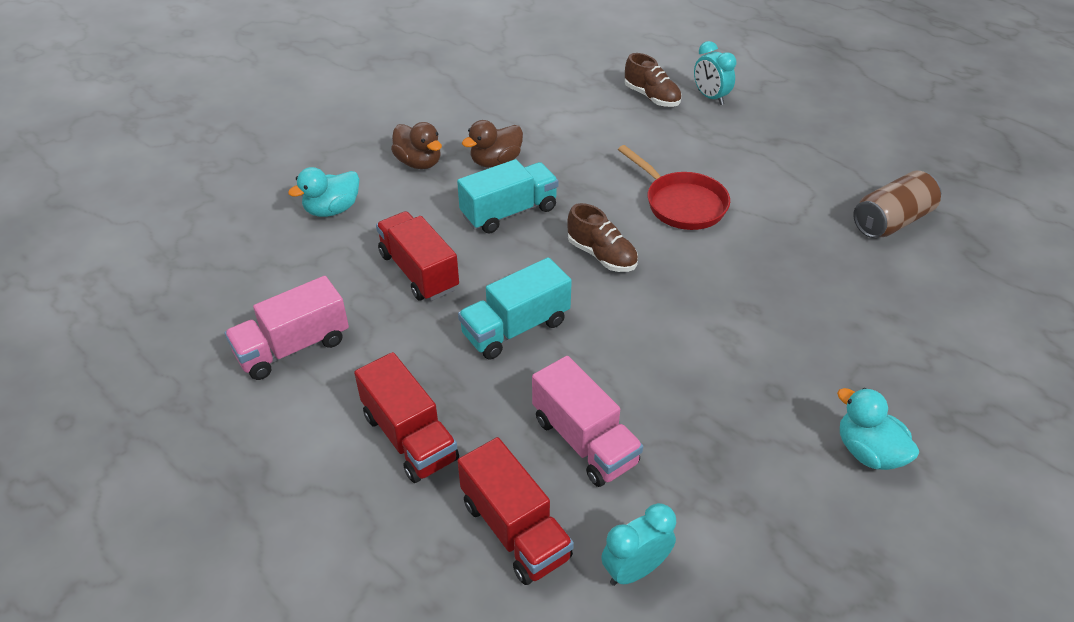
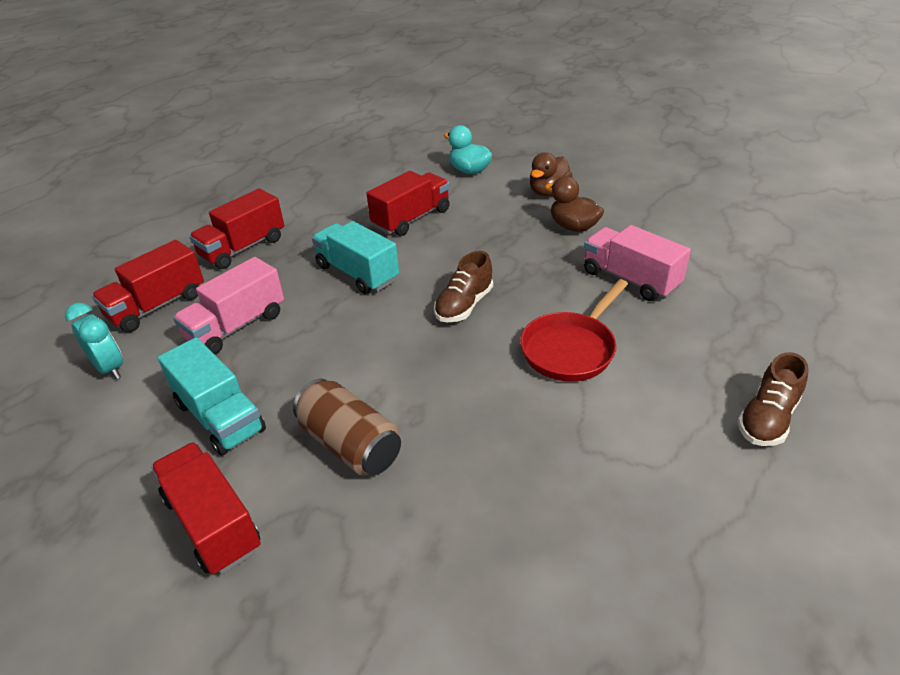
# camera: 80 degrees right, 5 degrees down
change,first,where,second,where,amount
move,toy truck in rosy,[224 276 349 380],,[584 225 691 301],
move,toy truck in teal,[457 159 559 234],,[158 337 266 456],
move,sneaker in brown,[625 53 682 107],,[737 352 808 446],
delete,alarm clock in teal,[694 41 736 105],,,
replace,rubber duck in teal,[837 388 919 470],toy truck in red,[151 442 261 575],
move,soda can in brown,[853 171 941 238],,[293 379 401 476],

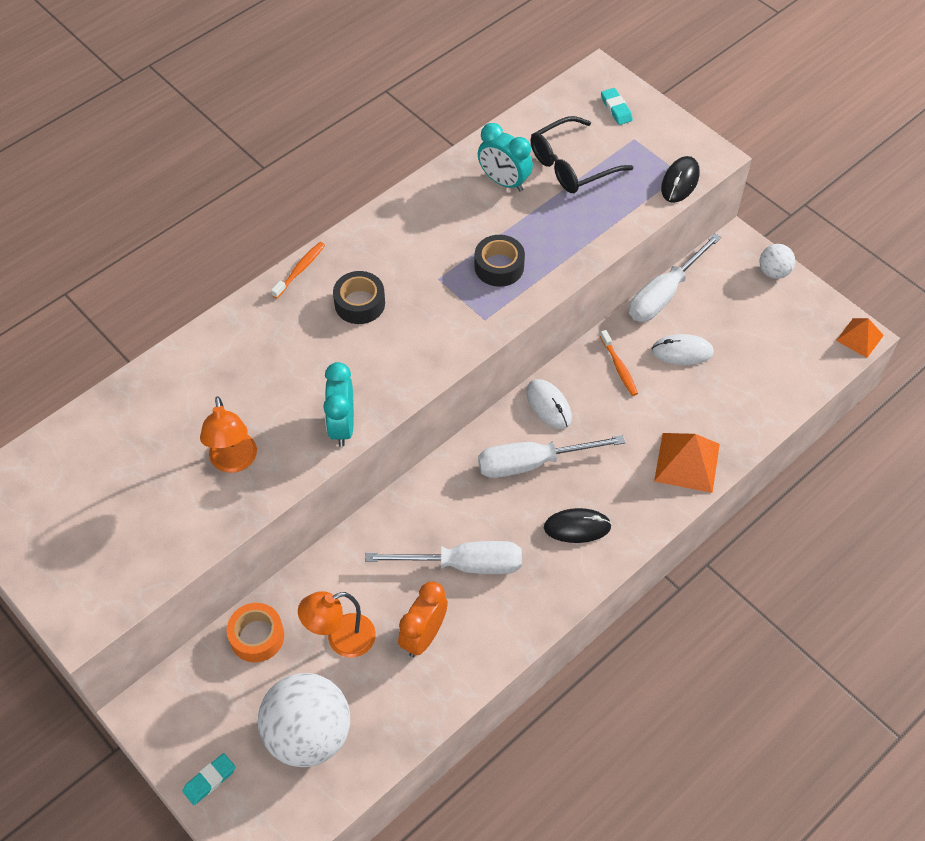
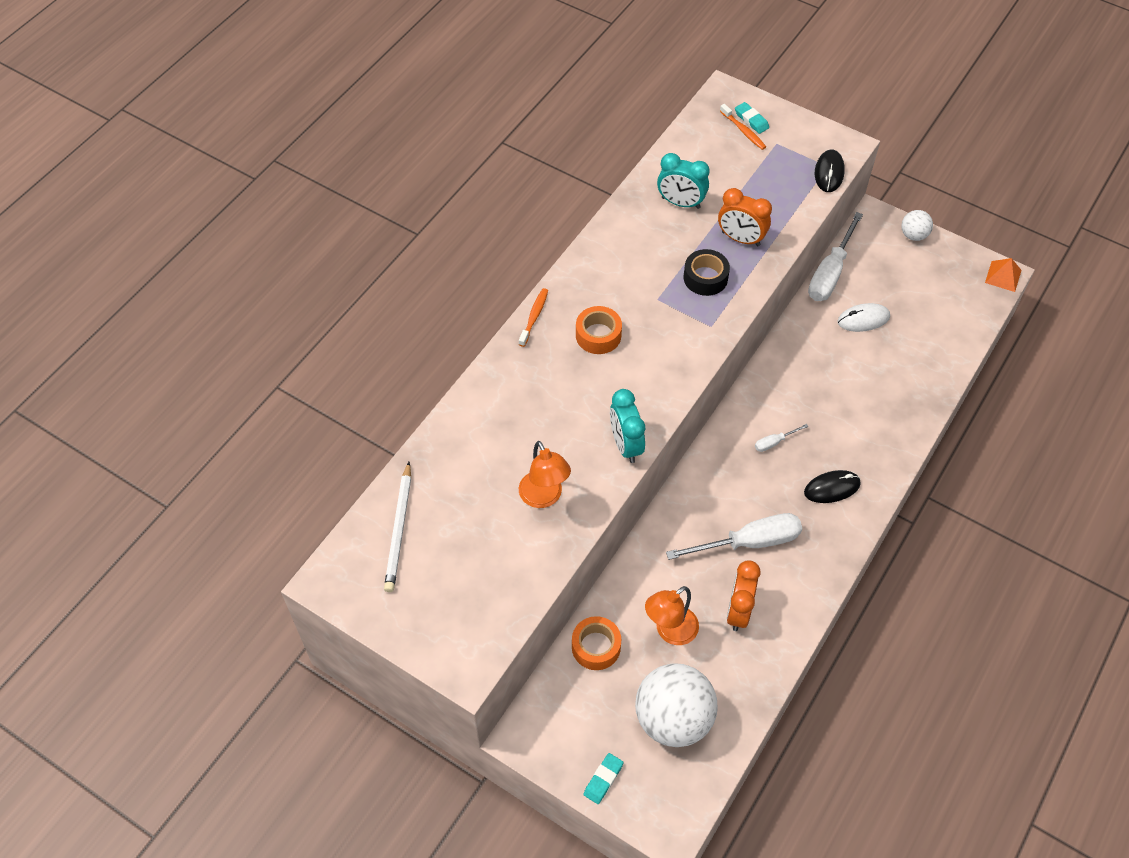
# camera: 15 degrees left, 0 degrees up
change,first,where,second,where,amount
recolor,roll of tape in jet-black,[333 271 385 324],roll of tape in bright orange,[576 306 622 354],
resize,flat screwdriver in snow-white,[478 435 626 478],,[755 424 809 452],x0.45
delete,computer mouse in snow-white,[526 379 572 429],,,
delete,spectacles in jet-black,[530 116 633 193],,,
move,dental brush in bright orange,[600 330 638 396],,[720 104 766 150],
delete,pyramid shape in bright orange,[654 433 720 493],,,
insert,,,wooden pencil in snow-white,[384 462 411 592],
insert,,,alarm clock in bright orange,[718 188 772 246],

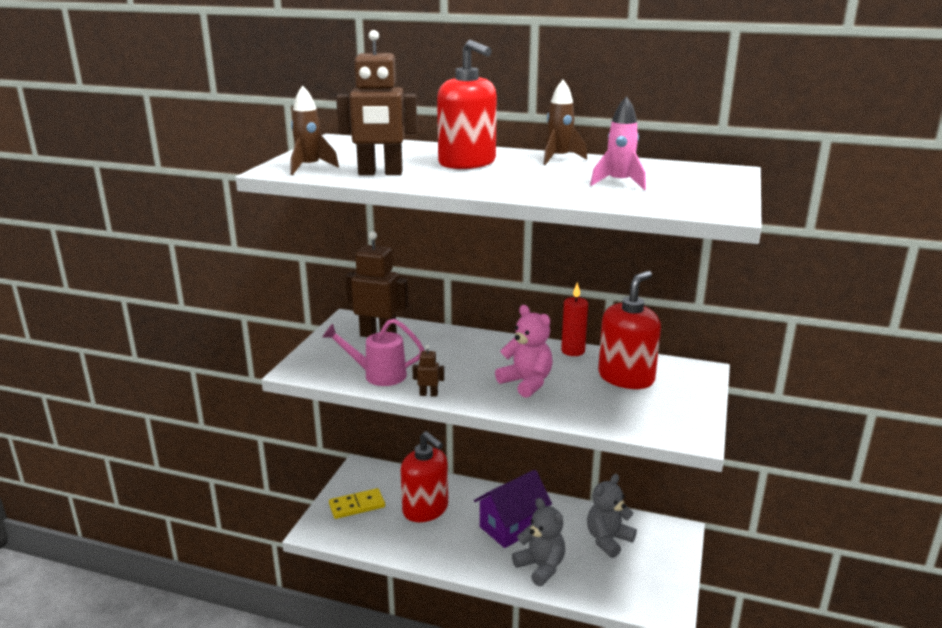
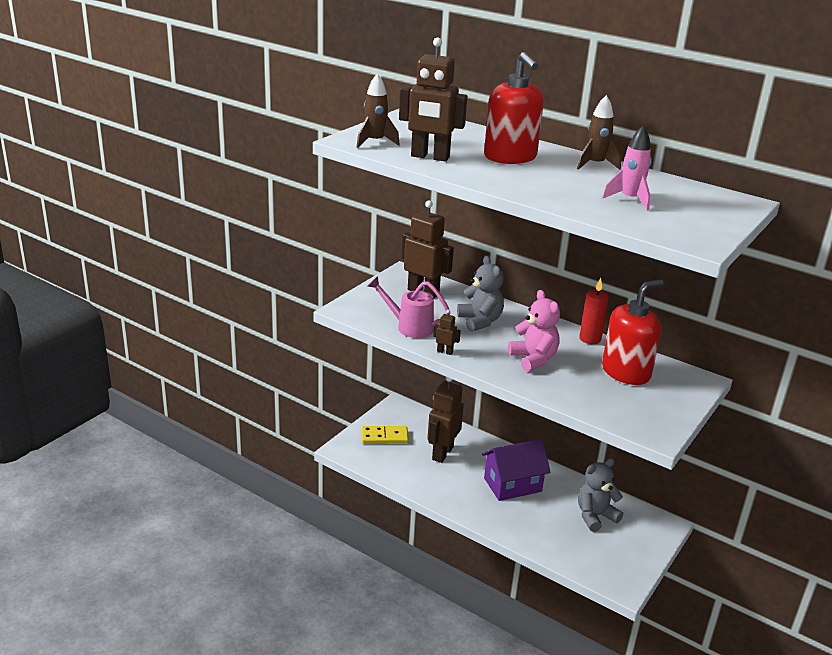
# camera: 15 degrees right, 5 degrees up
change,first,where,second,where,amount
replace,soap pump in red,[401 431 448 522],toy robot in brown,[428 377 464 463],
move,teddy in gray,[512 498 565 586],,[457 256 504 332],

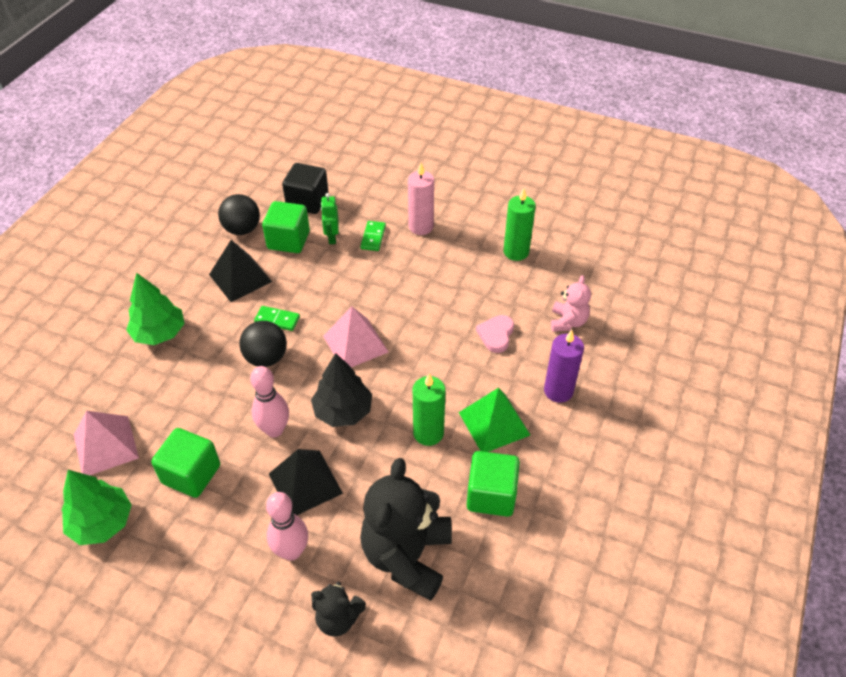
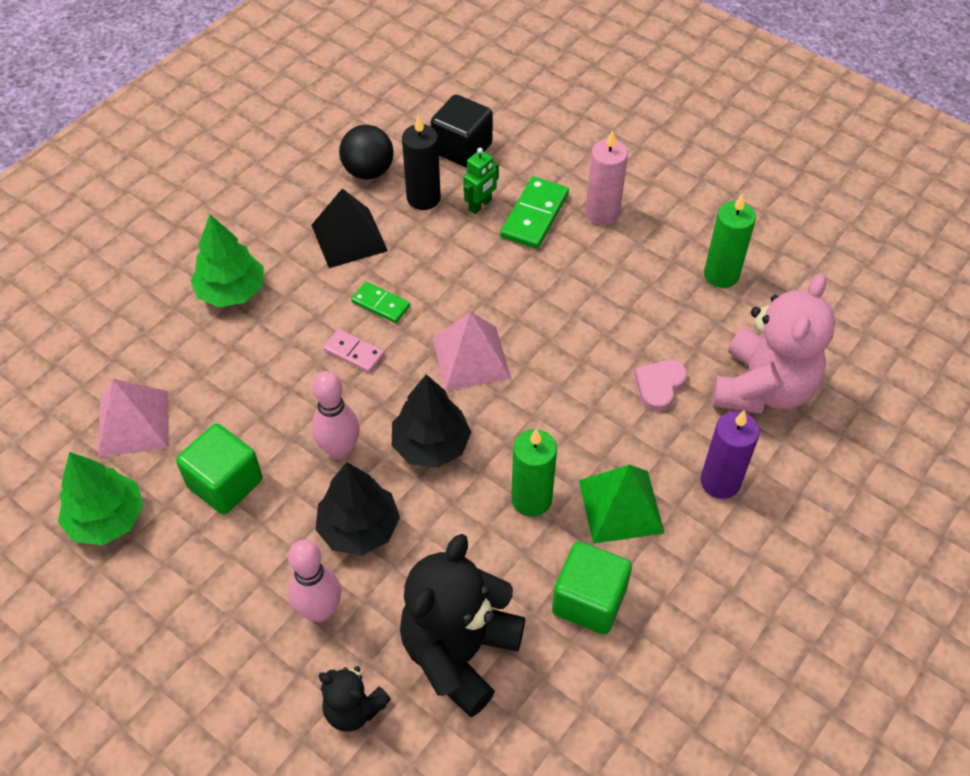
# camera: 15 degrees right, 5 degrees up
change,first,where,second,where,amount
replace,play ball in jet-black,[239 321 287 367],domino tile in rosy,[323 329 384 373],
replace,cube in emerald,[262 201 310 253],wax candle in jet-black,[402 115 441 210],
replace,pyramid shape in jet-black,[269 449 343 515],tree in jet-black,[315 462 400 556],
rotate,toy robot in emerald,[321 193 339 244],,[463 148 499 214],150 degrees counterclockwise
resize,domino tile in emerald,[360 221 386 251],,[500 176 569 249],x1.62
resize,teddy in rosy,[551 275 591 332],,[712 274 835 414],x1.93

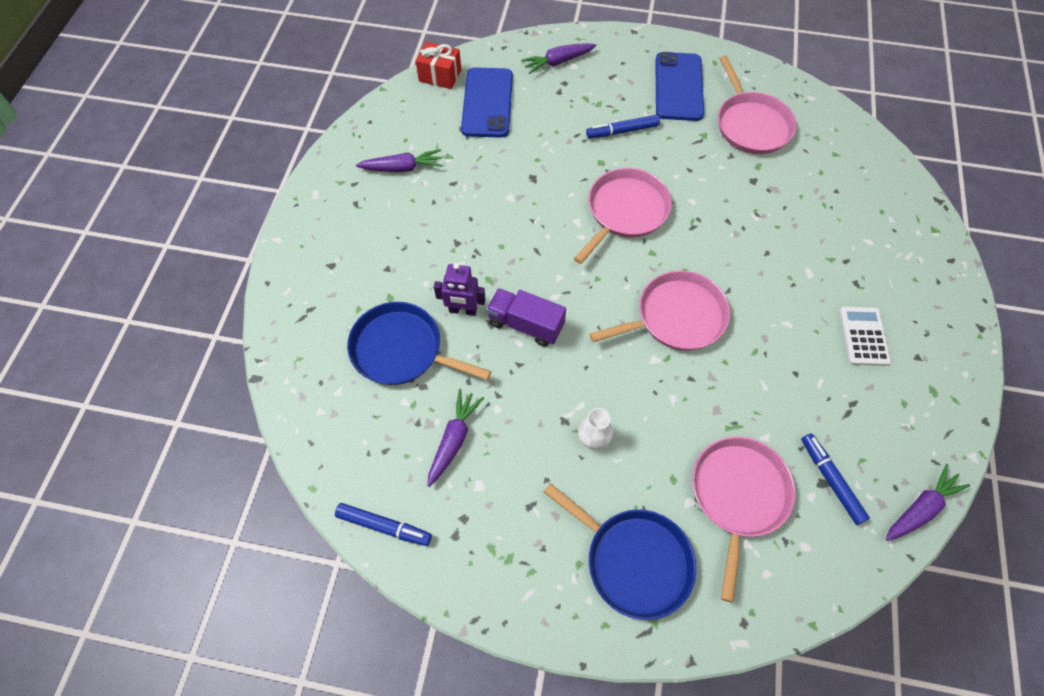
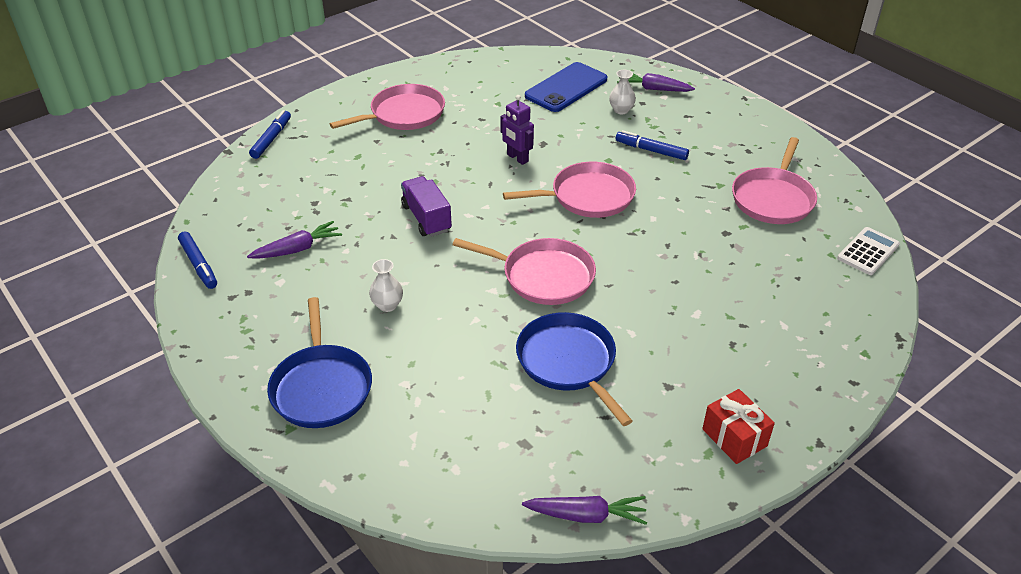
# camera: 40 degrees right, 20 degrees down
change,first,where,second,where,amount
move,pan in royal blue,[347 302 491 385],,[516 312 632 426],
delete,carrot in royal purple,[356 149 443 172],,,
move,wrapped gift in red,[416 42 461 89],,[702 389 775 464],
move,toy robot in royal purple,[434 263 486 316],,[500 95 534 165],
delete,smartphone in royal blue,[655 52 704 121],,,
move,pan in rosy,[692 437 796 603],,[330 84 445 130],
move,marker pen in royal blue,[801 433 870 525],,[249 110 291 159],
move,calculator in snow-white,[839 307 891 366],,[837 227 900 275],
insert,,,tall vase in snow-white,[609 70 636 114],

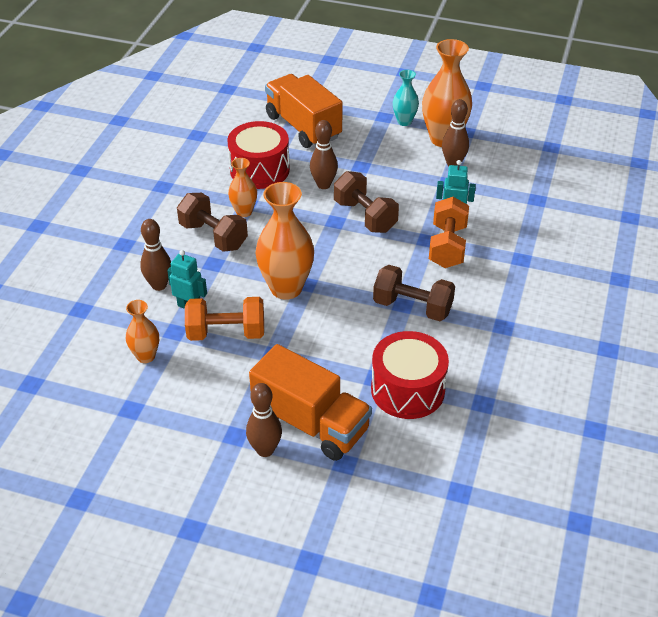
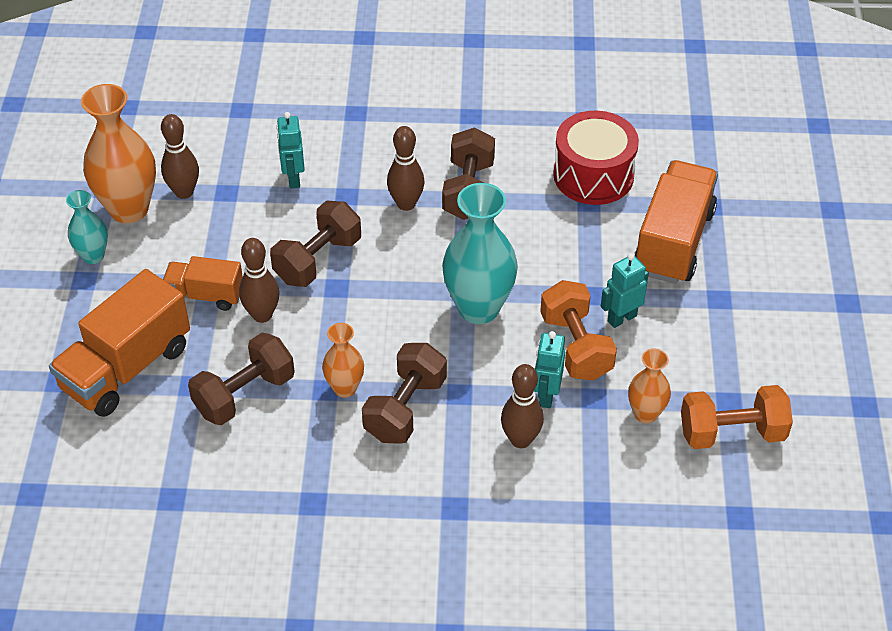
# camera: 105 degrees left, 5 degrees up
change,first,where,second,where,amount
replace,snare drum in red,[227 121 290 189],dumbbell in brown,[188 333 295 425],
move,tenpin in brown,[246 383 282 457],,[387 126 425 211],
recolor,tall vase in bright orange,[256 182 314 300],tall vase in teal,[442 183 518 324],
move,dumbbell in bright orange,[429 197 469 268],,[681 385 793 449],
insert,,,toy truck in bright orange,[163 256 243 311],
insert,,,toy robot in teal,[601 253 649 328],

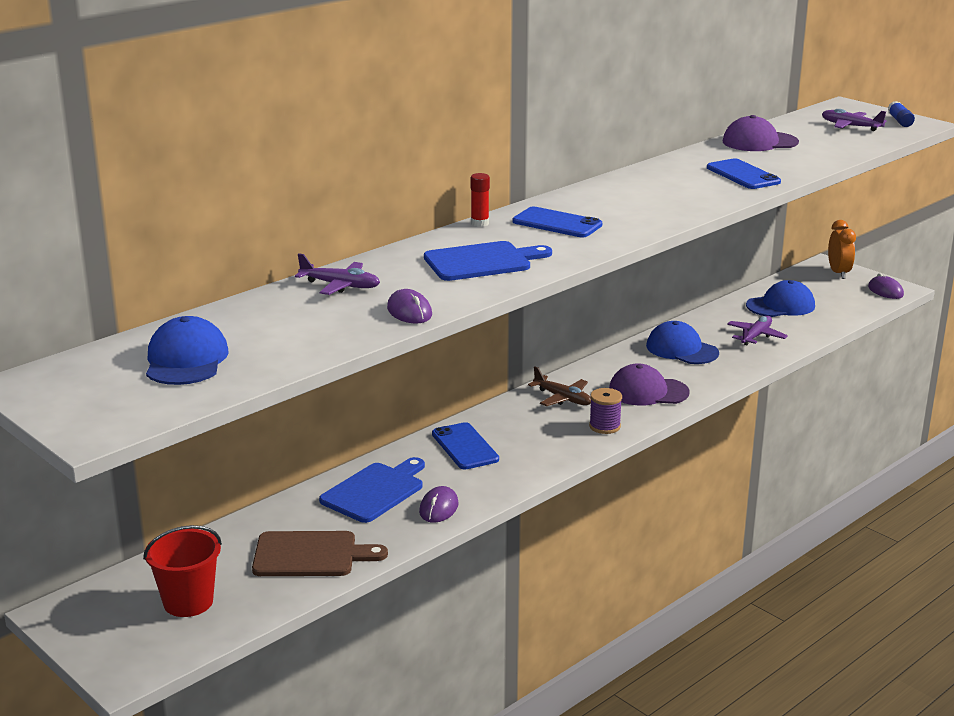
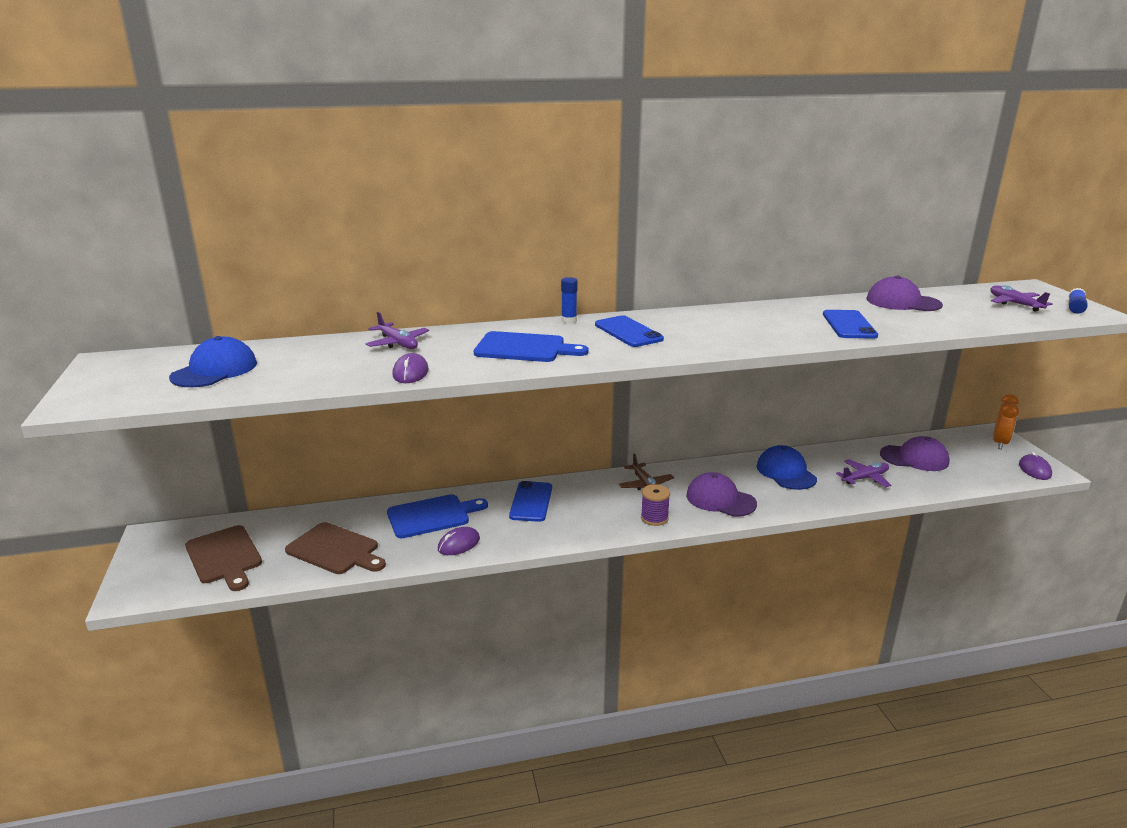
# camera: 30 degrees right, 0 degrees up
change,first,where,second,where,amount
replace,sand bucket in red,[143 525 222 617],bread board in brown,[185 525 262 591],
recolor,glue stick in red,[470 173 490 227],glue stick in royal blue,[561 277 578 323],
recolor,cap in royal blue,[746 280 815 317],cap in royal purple,[880 436 950 471],

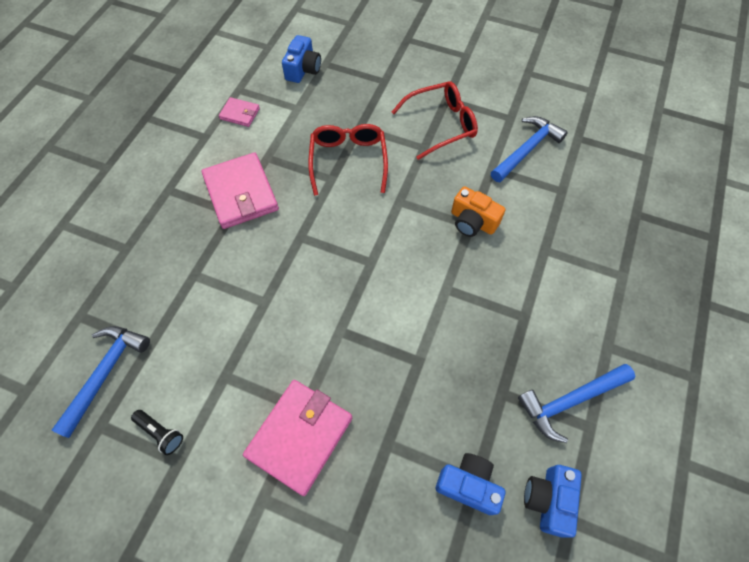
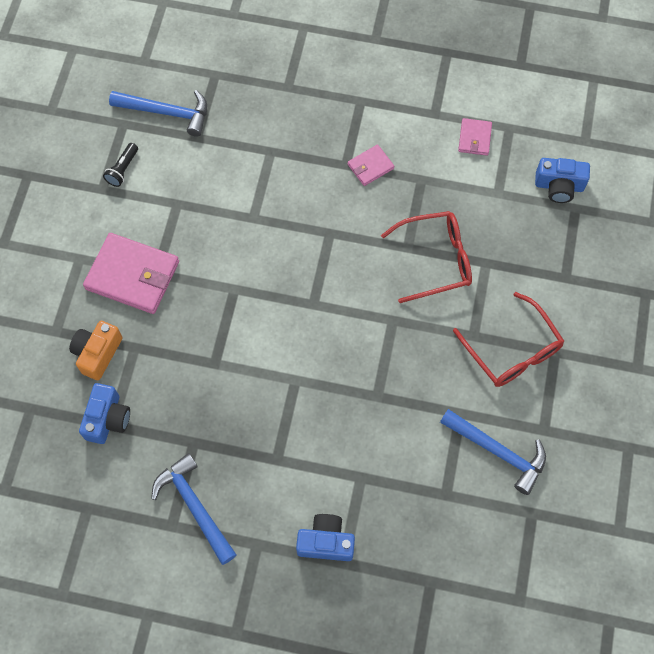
# camera: 80 degrees right, 5 degrees up
change,first,where,second,where,amount
resize,wallet in rosy,[202 152 279 229],,[348 144 394 186],x0.50
move,photo camera in bright orange,[451 186 505 237],,[69 321 123 380],
move,photo camera in royal blue,[524 465 582 538],,[296 514 355 561],

